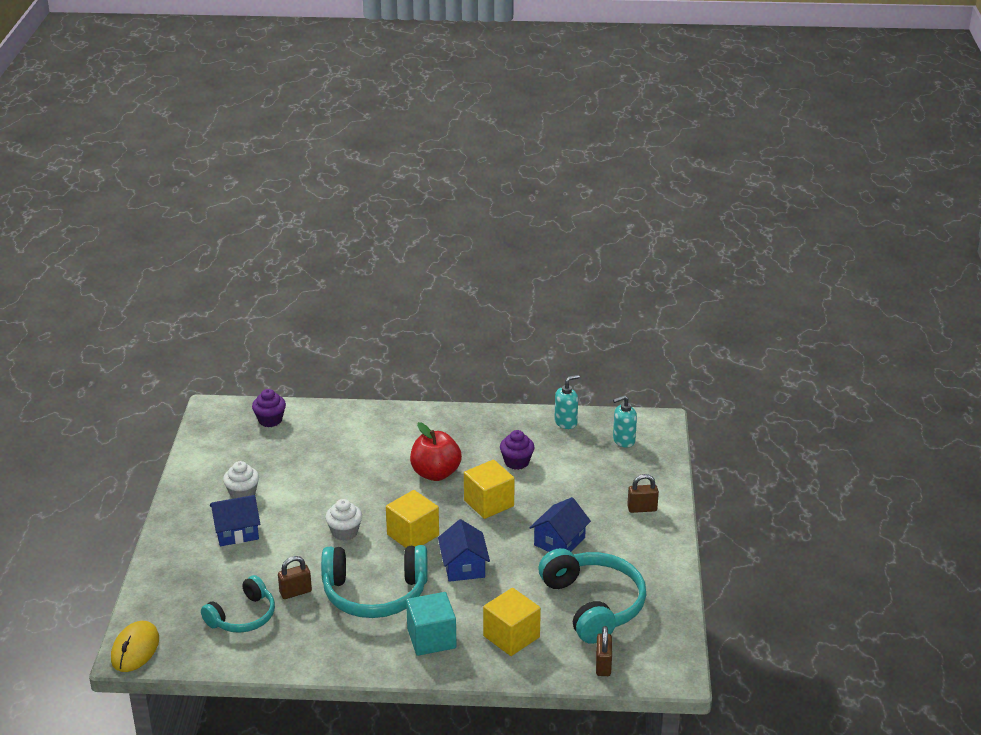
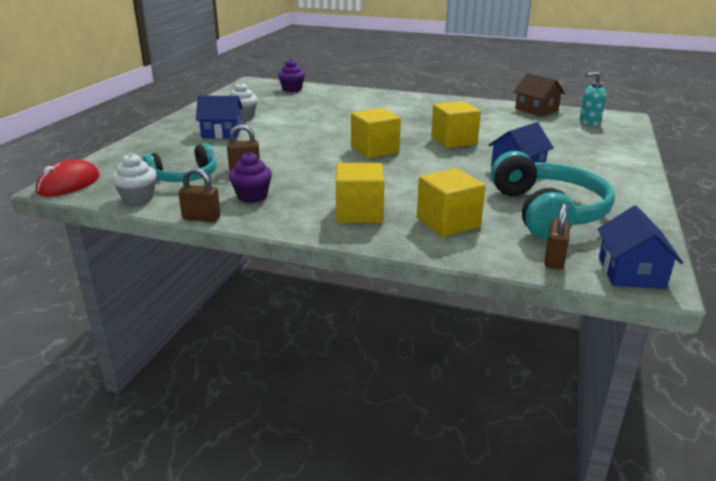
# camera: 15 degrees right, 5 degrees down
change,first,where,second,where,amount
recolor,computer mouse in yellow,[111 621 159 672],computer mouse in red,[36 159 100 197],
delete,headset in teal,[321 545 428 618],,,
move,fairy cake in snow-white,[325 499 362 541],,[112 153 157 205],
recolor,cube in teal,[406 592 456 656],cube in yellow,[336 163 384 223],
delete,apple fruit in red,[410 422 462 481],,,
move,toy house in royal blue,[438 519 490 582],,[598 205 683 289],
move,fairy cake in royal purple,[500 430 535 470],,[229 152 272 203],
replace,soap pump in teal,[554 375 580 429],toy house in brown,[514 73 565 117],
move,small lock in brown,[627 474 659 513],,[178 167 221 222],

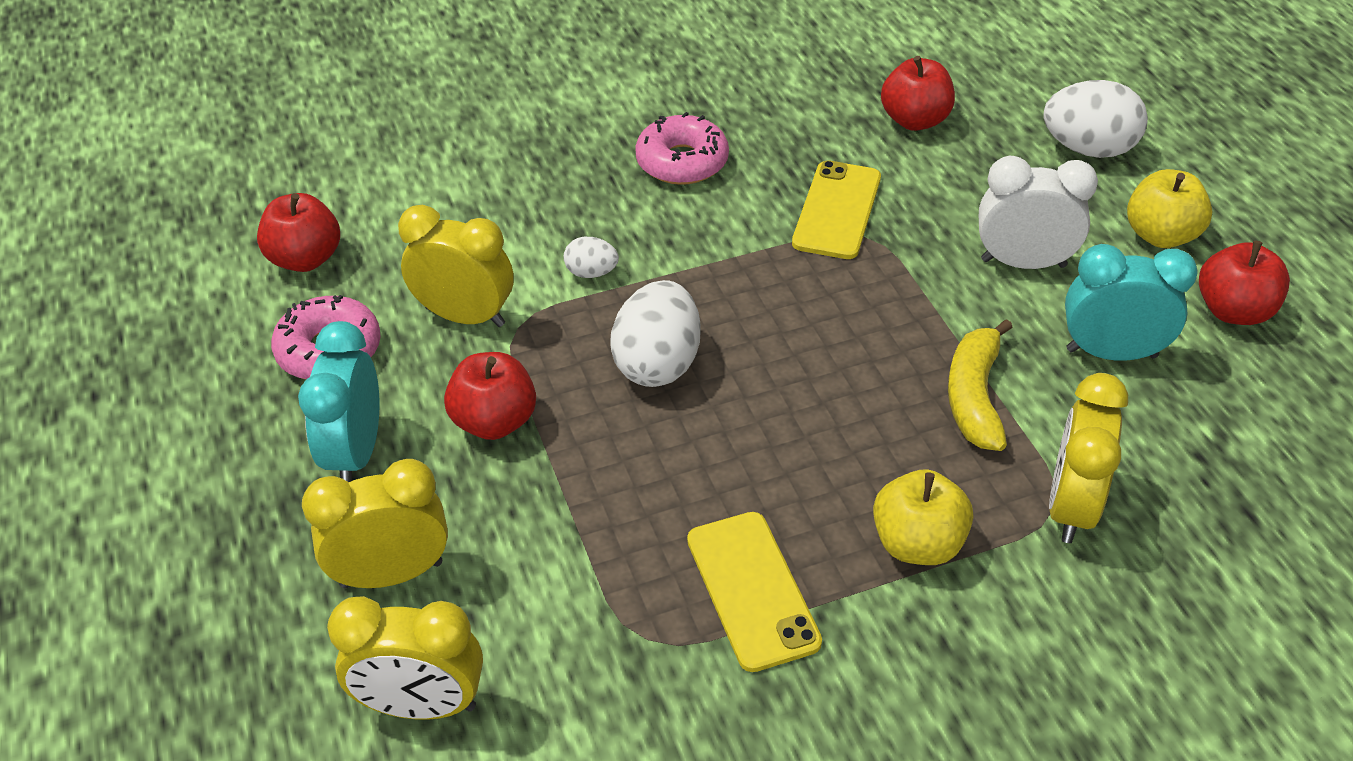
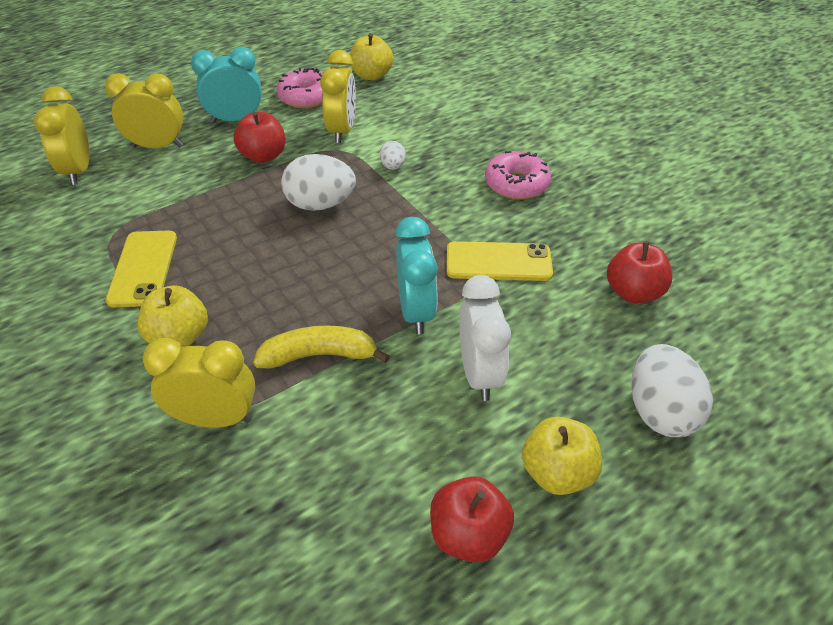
# camera: 75 degrees right, 0 degrees up
change,first,where,second,where,amount
recolor,apple fruit in red,[257 193 340 272],apple fruit in yellow,[350 33 393 81],
rotate,alarm clock in yellow,[302 459 448 588],,[105 73 183 148],60 degrees counterclockwise
rotate,smartphone in yellow,[687 512 822 672],,[105 230 177 307],60 degrees counterclockwise
move,alarm clock in teal,[1065 244 1197 361],,[395 217 438 334],

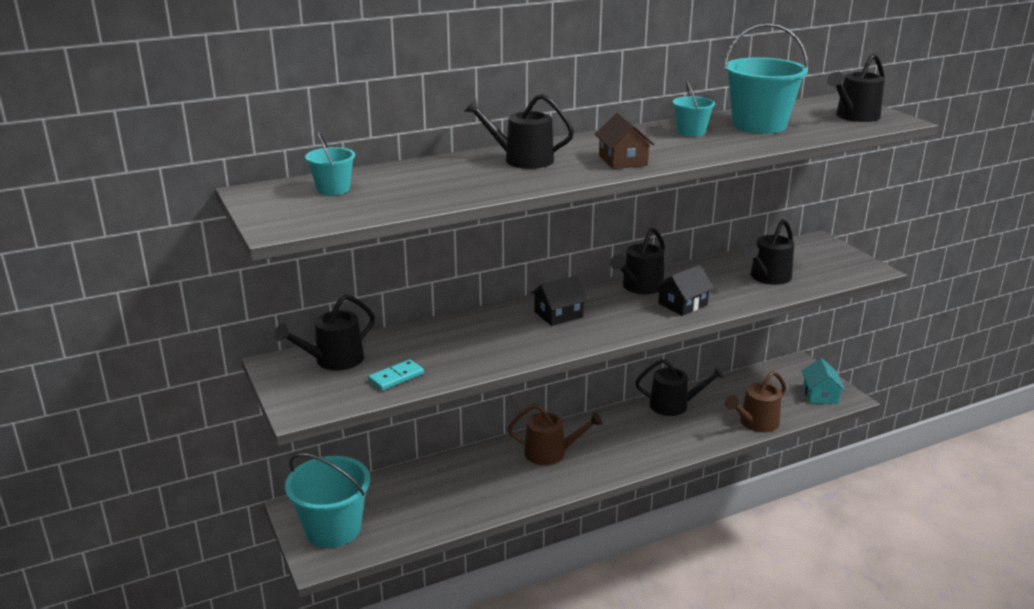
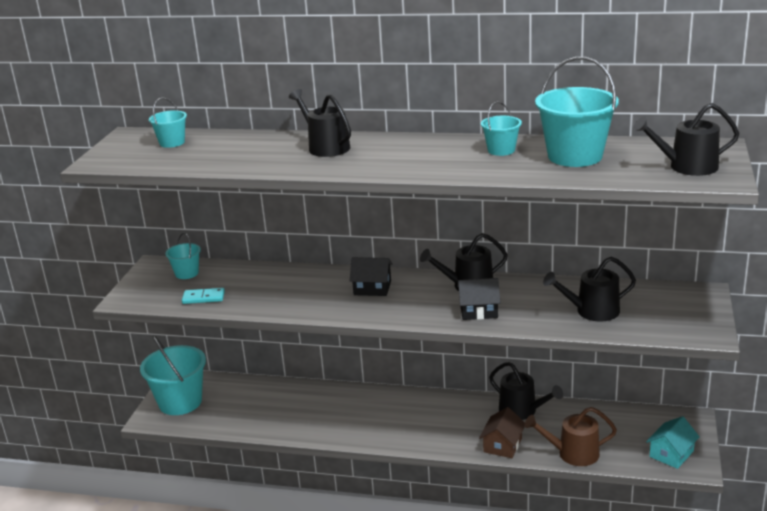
# camera: 40 degrees right, 0 degrees up
change,first,where,second,where,amount
replace,watering can in jet-black,[274 295 375 371],sand bucket in teal,[165 233 201 279],
delete,watering can in brown,[508 404 603 465],,,
move,toy house in brown,[595 113 655 169],,[479 407 525 458],

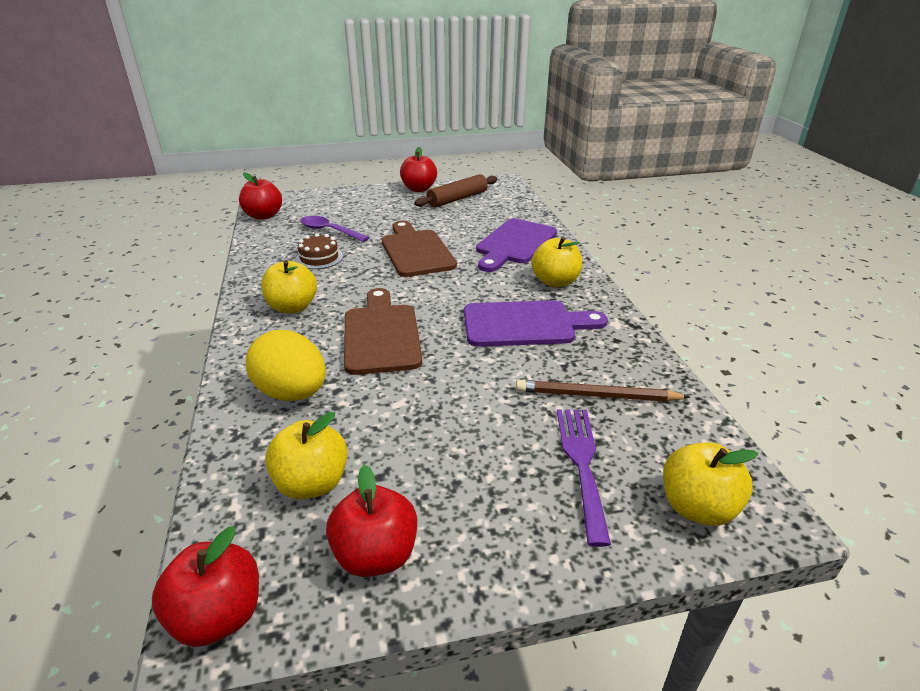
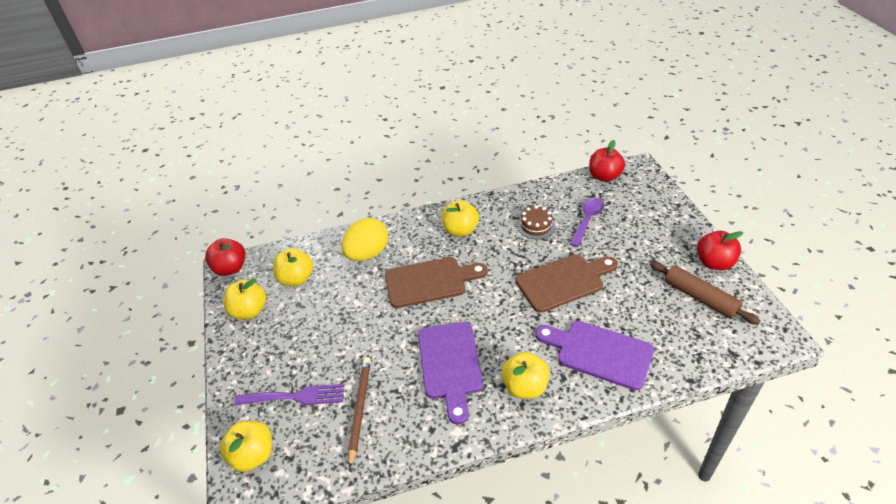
# camera: 90 degrees right, 10 degrees up
change,first,where,second,where,amount
recolor,apple fruit in red,[326 465 417 577],apple fruit in yellow,[224 278 266 319],

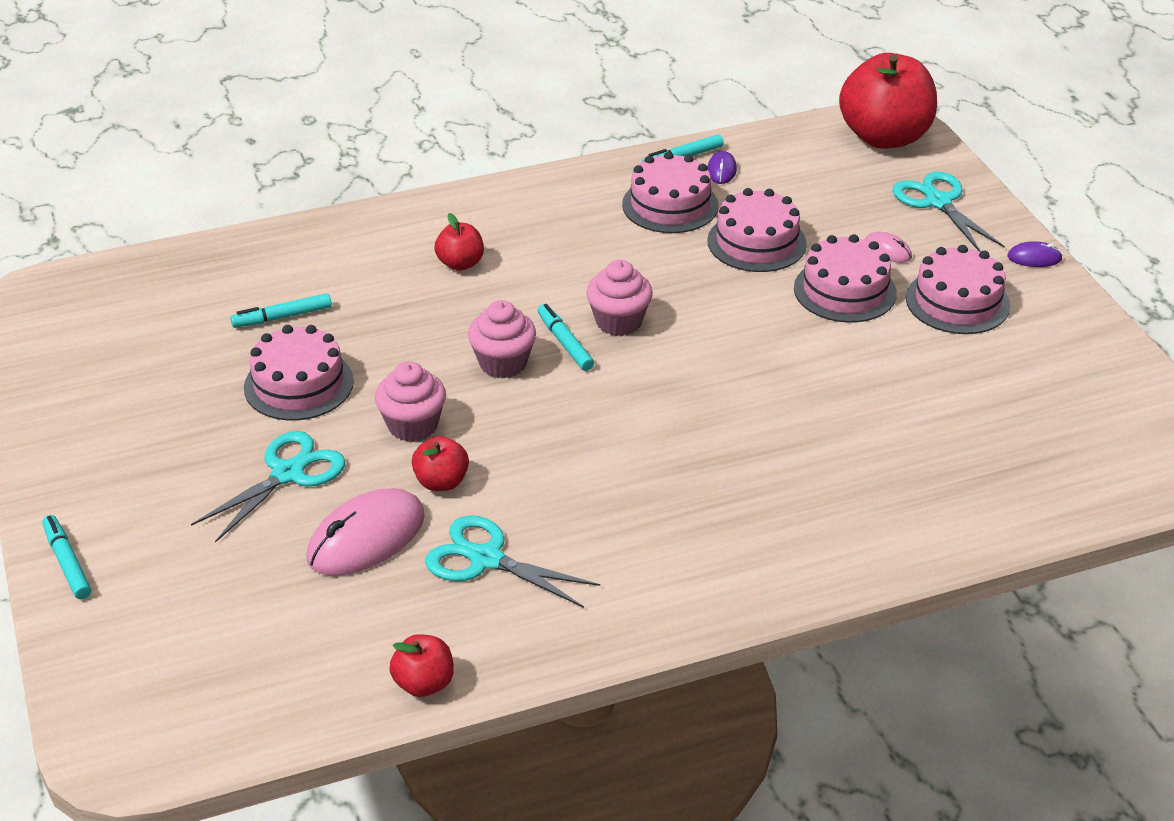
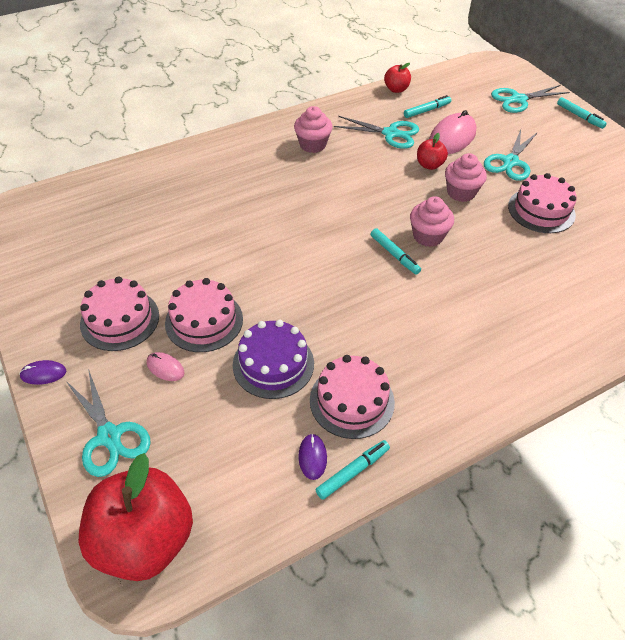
# camera: 170 degrees right, 10 degrees up
change,first,where,second,where,amount
move,marker pen in teal,[230 293 332 328],,[404 95 451 118],
delete,apple fruit in red,[434 213 484 271],,,
move,fairy cake in rosy,[586 260 653 336],,[294 106 333 153],
recolor,cake in rosy,[707 188 807 272],cake in royal purple,[233 320 314 399],
insert,,,scissors in teal,[491 85 570 113],

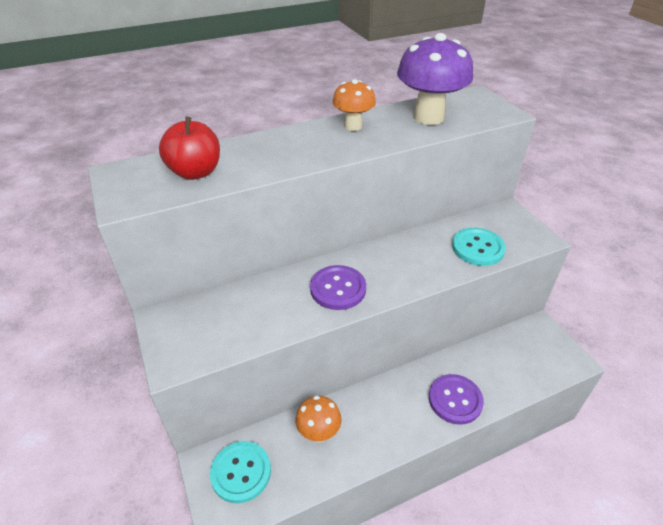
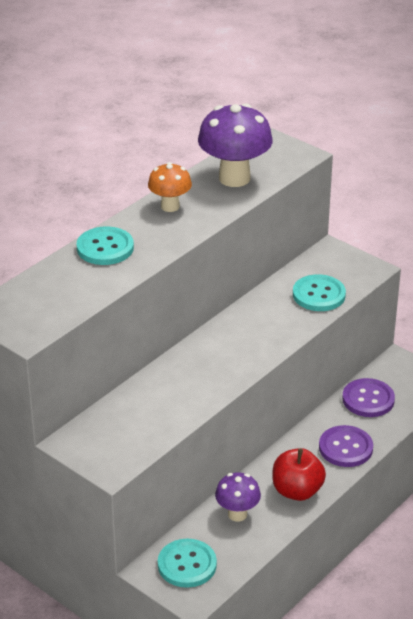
# camera: 25 degrees left, 5 degrees down
change,first,where,second,where,amount
move,apple fruit in red,[159 117 220 180],,[273 448 326 501],
recolor,toadstool in bright orange,[295 396 342 443],toadstool in royal purple,[215 473 261 522],
move,sewing button in royal purple,[310 265 366 310],,[342 378 395 417],
insert,,,sewing button in teal,[77 226 134 265],

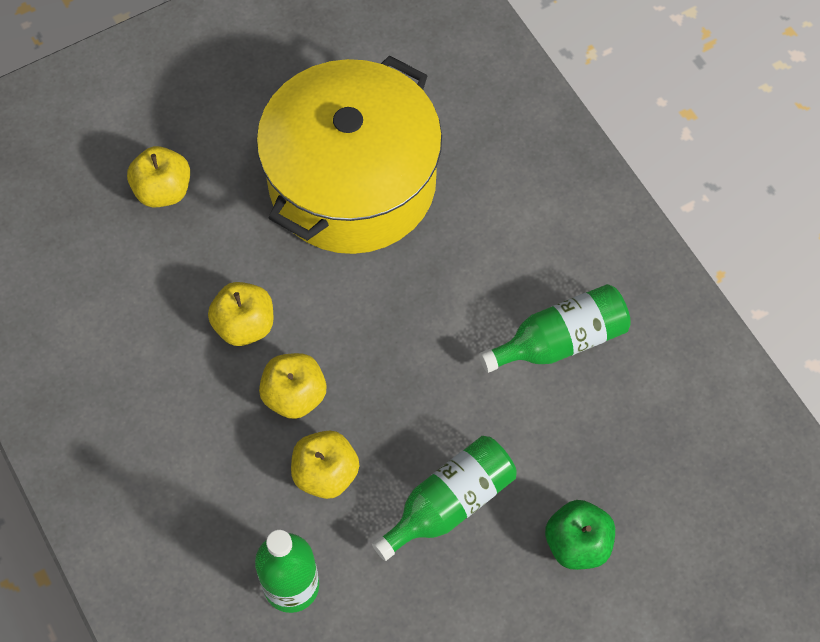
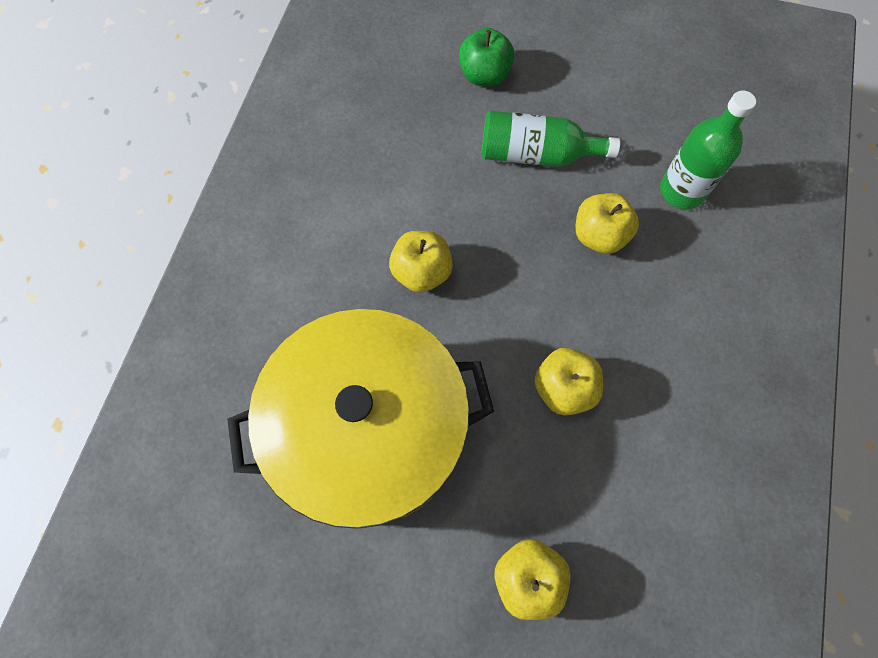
# camera: 135 degrees left, 5 degrees up
change,first,where,second,where,amount
move,apple fruit in yellow,[259 353 327 419],,[389 231 453 293],
delete,drink bottle in emerald,[479 284 631 373],,,

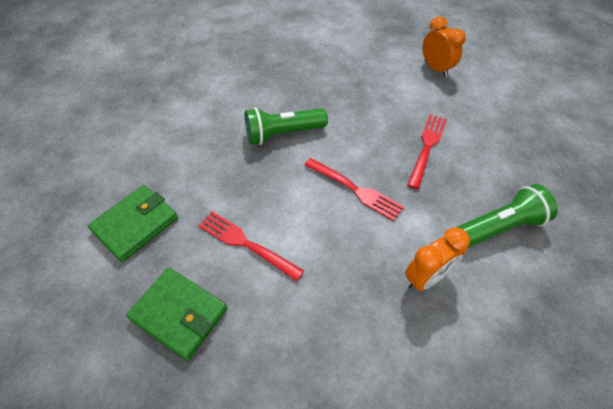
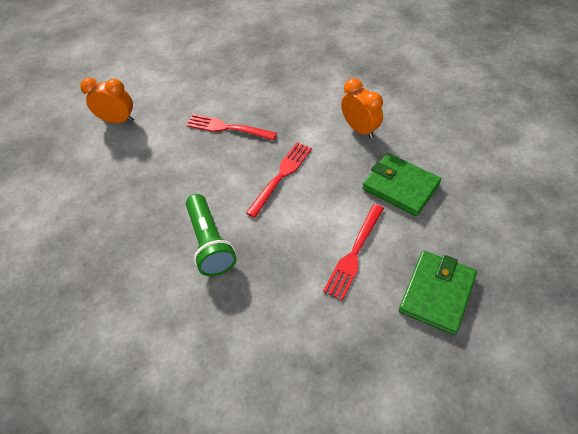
# camera: 90 degrees left, 0 degrees up
change,first,where,second,where,amount
move,wallet in emerald,[88 185 178 262],,[362 153 441 216],
rotate,alarm clock in bright orange,[423 16 466 77],,[80 78 134 123],45 degrees clockwise
delete,pocket torch in emerald,[457 184 558 247],,,

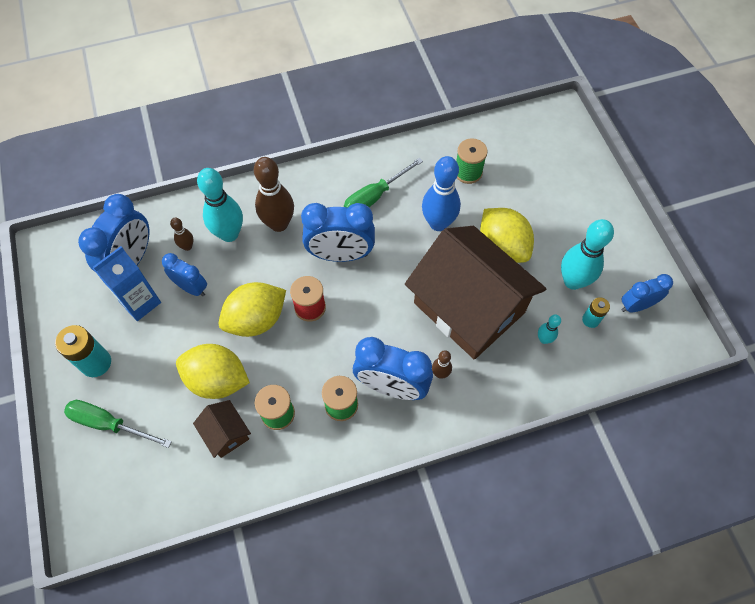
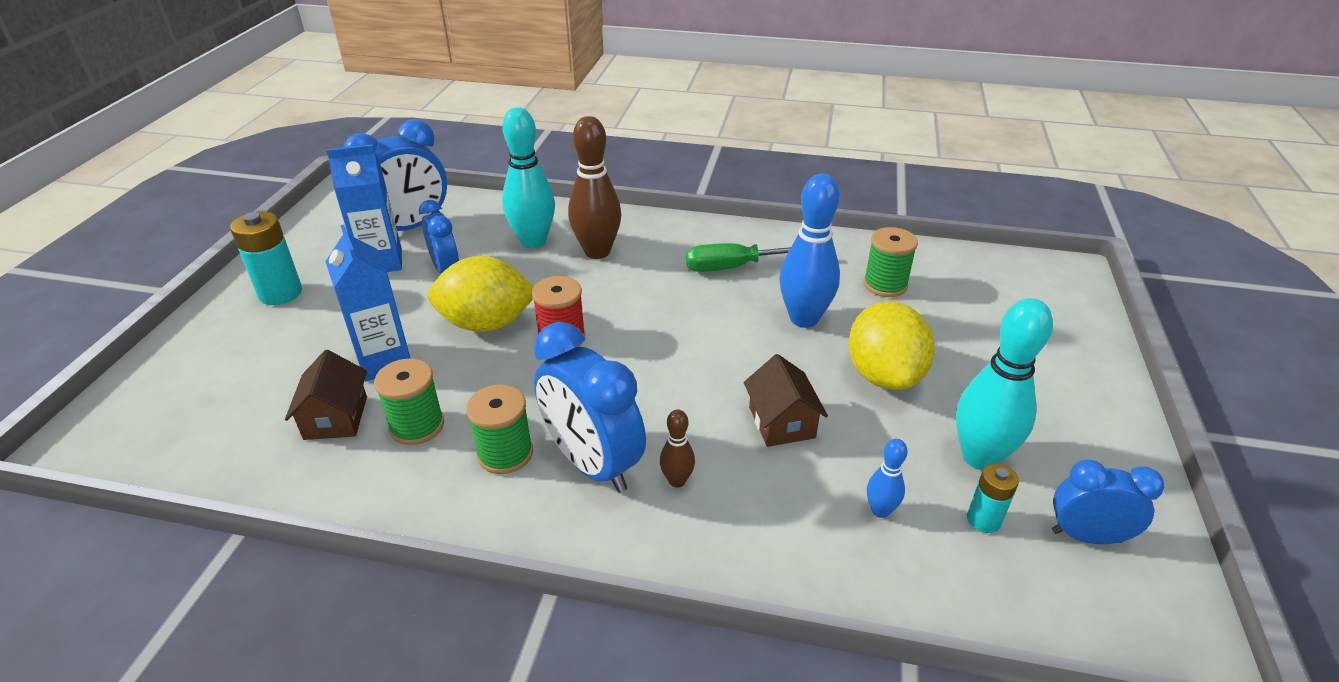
# camera: 30 degrees right, 25 degrees down
change,first,where,second,where,amount
delete,flat screwdriver in emerald,[64 400 172 448],,,
delete,tenpin in brown,[170 218 193 251],,,
replace,citrus fruit in yellow,[176 344 250 399],juice carton in royal blue,[325 225 411 381],
delete,alarm clock in royal blue,[301 203 375 262],,,
resize,toy house in brown,[405 226 546 359],,[744 354 828 447],x0.40
recolor,tenpin in teal,[538 314 561 344],tenpin in royal blue,[867 439 908 518],

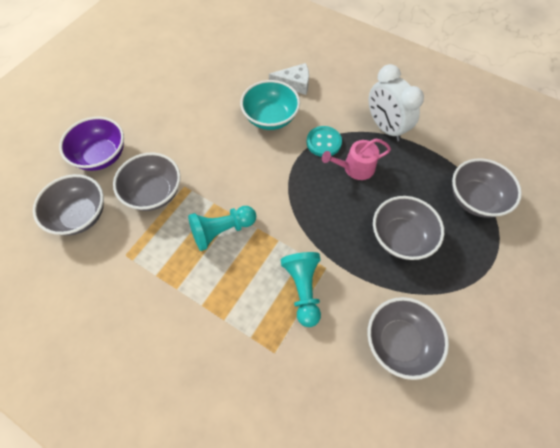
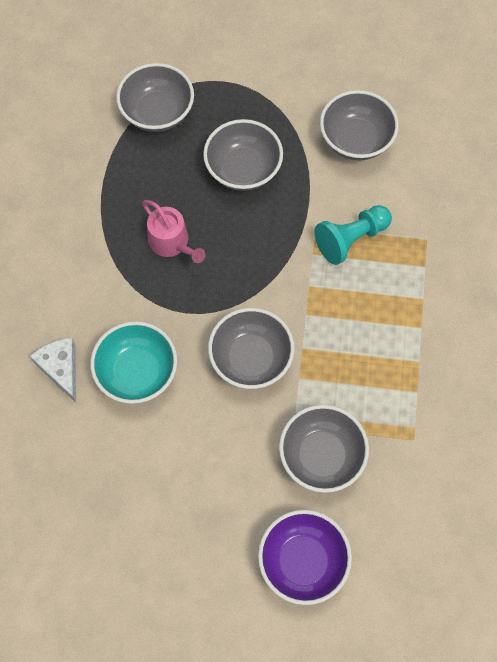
# camera: 115 degrees left, 5 degrees up
change,first,where,second,where,amount
move,deep dish in gray,[33 174 104 236],,[208 308 294 389],
delete,game pawn in teal,[188 206 256 251],,,
delete,sewing button in teal,[306 126 342 157],,,
delete,alarm clock in snow-white,[369 64 424 141],,,

